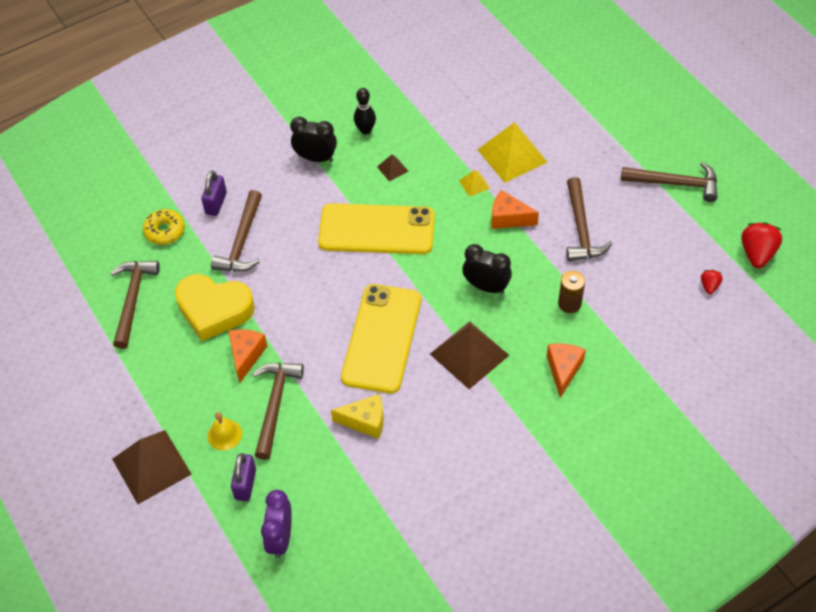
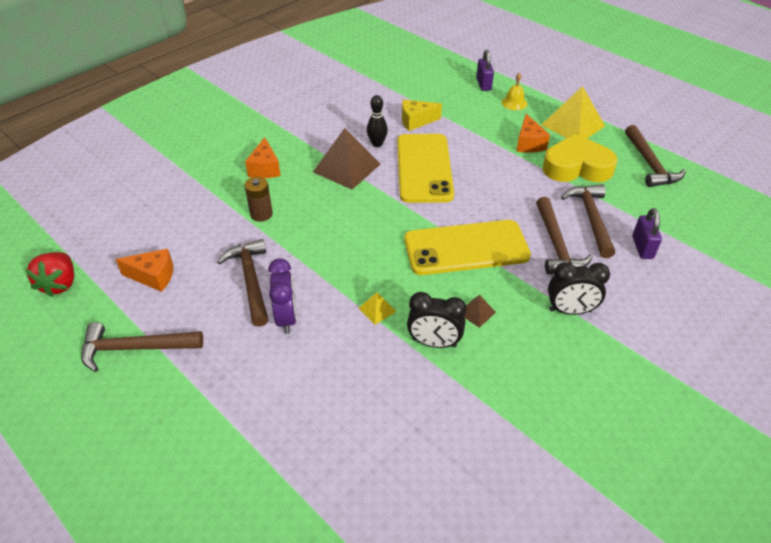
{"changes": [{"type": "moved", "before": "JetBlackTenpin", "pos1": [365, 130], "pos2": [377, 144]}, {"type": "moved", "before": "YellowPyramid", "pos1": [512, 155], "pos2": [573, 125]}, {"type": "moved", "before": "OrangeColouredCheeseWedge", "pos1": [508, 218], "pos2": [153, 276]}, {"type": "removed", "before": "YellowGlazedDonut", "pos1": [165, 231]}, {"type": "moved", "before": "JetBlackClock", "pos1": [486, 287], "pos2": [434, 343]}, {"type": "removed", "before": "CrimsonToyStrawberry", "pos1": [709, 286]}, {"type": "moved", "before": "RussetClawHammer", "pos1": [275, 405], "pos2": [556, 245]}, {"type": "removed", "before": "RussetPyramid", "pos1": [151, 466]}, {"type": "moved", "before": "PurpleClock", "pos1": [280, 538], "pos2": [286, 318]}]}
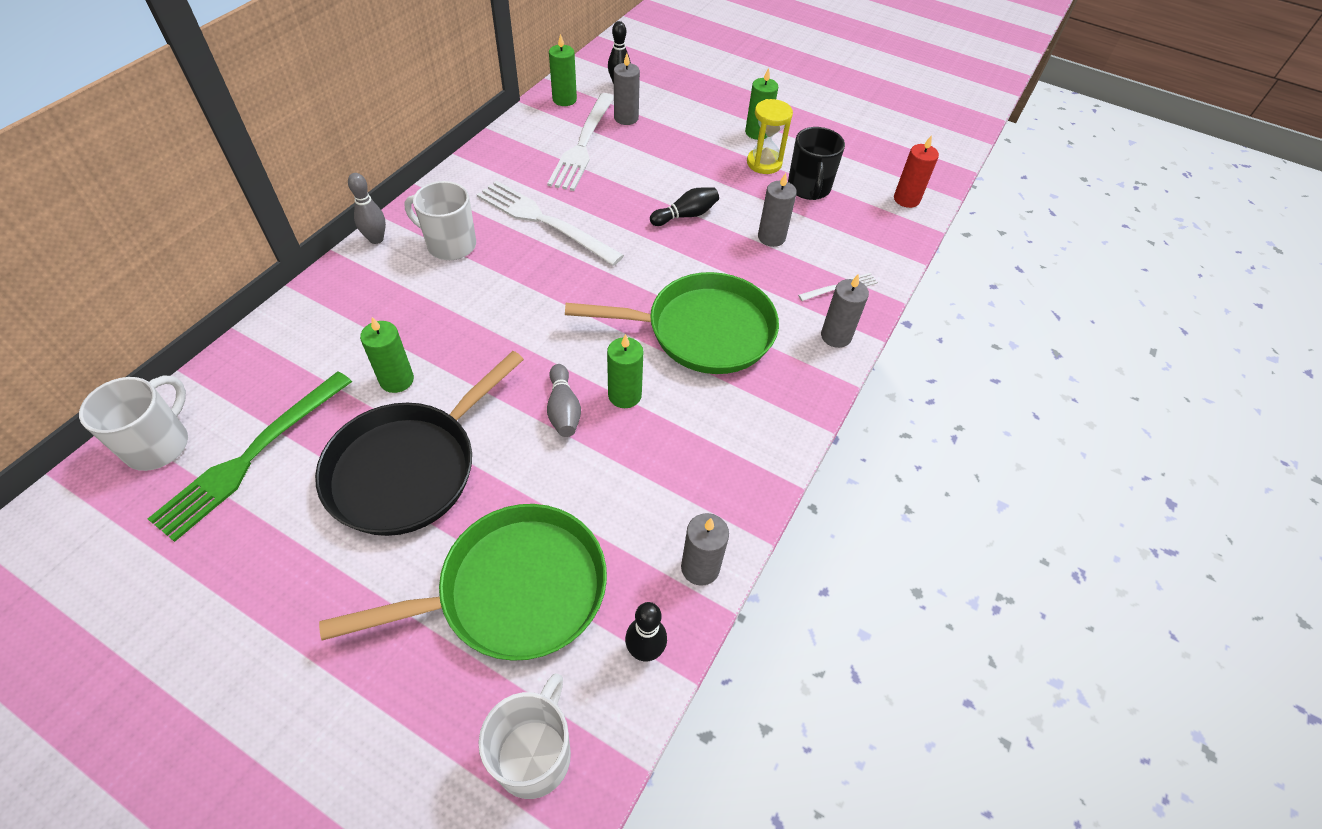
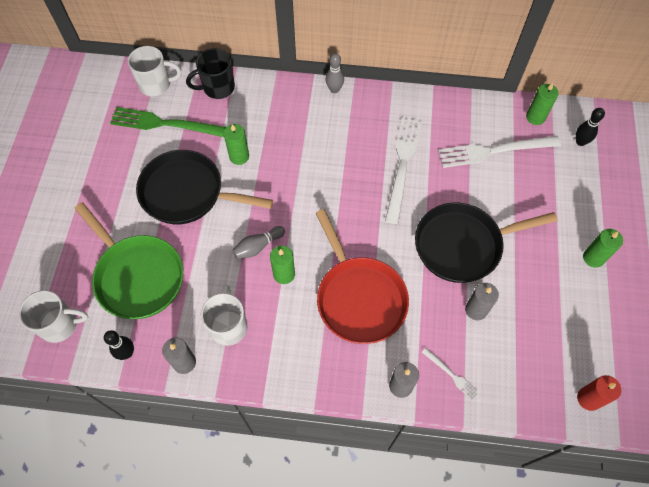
{"changes": [{"type": "removed", "before": "AshGreyWaxCandle", "pos1": [626, 118]}, {"type": "removed", "before": "YellowSandglass", "pos1": [764, 163]}, {"type": "moved", "before": "JetBlackMug", "pos1": [809, 188], "pos2": [217, 88]}, {"type": "moved", "before": "SnowWhiteMug", "pos1": [450, 244], "pos2": [228, 326]}, {"type": "replaced", "before": "JetBlackTenpin", "after": "JetBlackSkillet", "pos1": [686, 215], "pos2": [463, 245]}, {"type": "recoloured", "before": "EmeraldSkillet", "after": "CrimsonSkillet", "pos1": [702, 331], "pos2": [359, 298]}]}
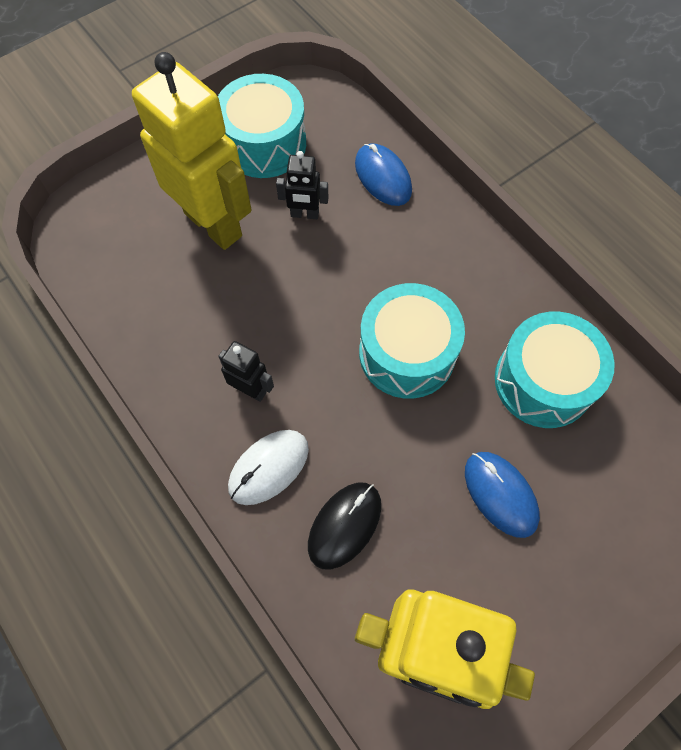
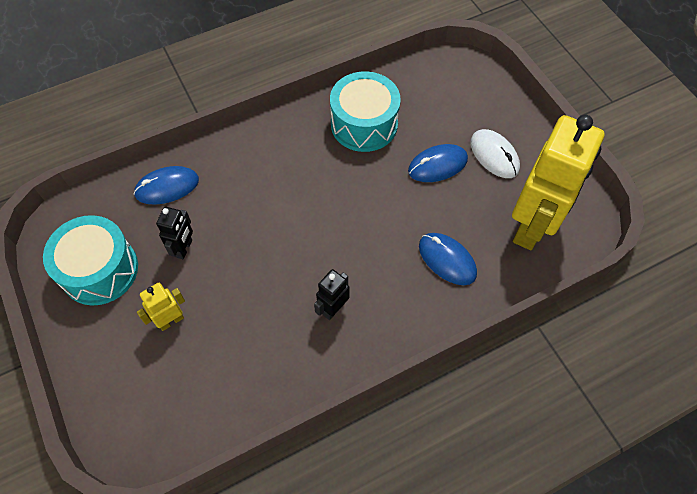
{"changes": [{"type": "resized", "before": "YellowToyRobot", "pos1": [214, 224], "pos2": [171, 320], "scale": 0.44}, {"type": "removed", "before": "TurquoiseSnareDrum", "pos1": [407, 353]}, {"type": "moved", "before": "SnowWhiteComputerMouse", "pos1": [268, 467], "pos2": [494, 155]}, {"type": "recoloured", "before": "JetBlackComputerMouse", "after": "CobaltComputerMouse", "pos1": [344, 525], "pos2": [447, 260]}]}
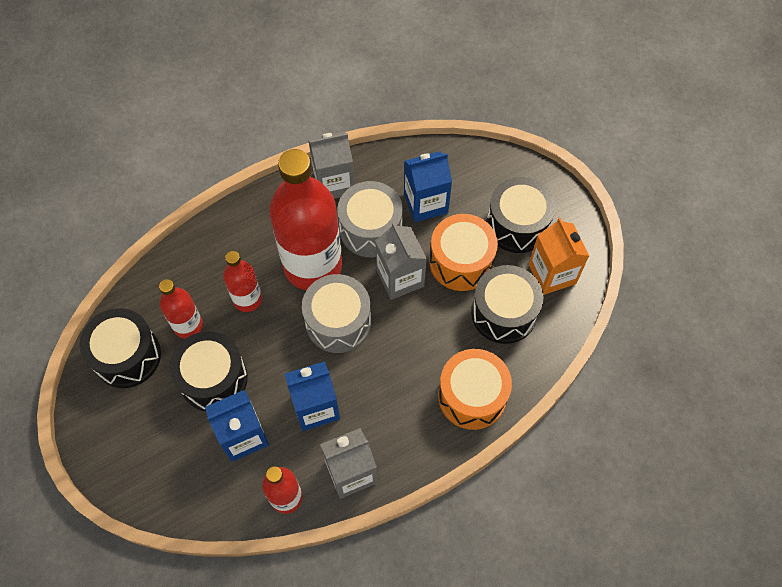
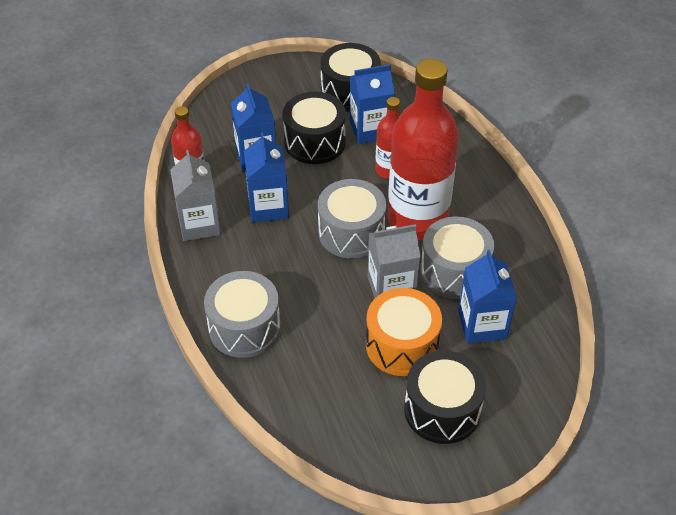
{"changes": [{"type": "removed", "before": "AshGreyMilkCarton", "pos1": [334, 183]}, {"type": "removed", "before": "OrangeColouredMilkCarton", "pos1": [552, 274]}, {"type": "removed", "before": "JetBlackSnareDrum", "pos1": [503, 313]}, {"type": "replaced", "before": "CrimsonDrinkBottle", "after": "CobaltMilkCarton", "pos1": [188, 326], "pos2": [370, 129]}, {"type": "recoloured", "before": "OrangeColouredSnareDrum", "after": "AshGreySnareDrum", "pos1": [472, 396], "pos2": [244, 327]}]}
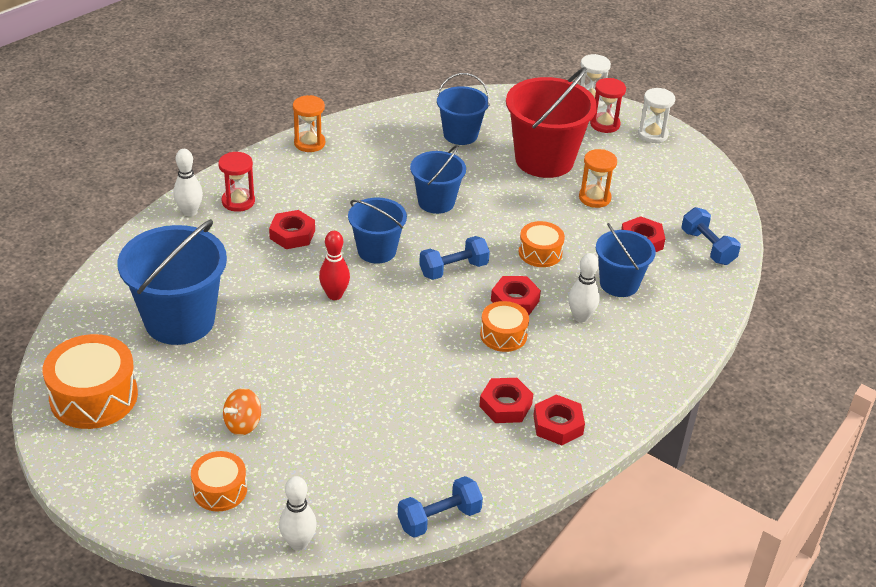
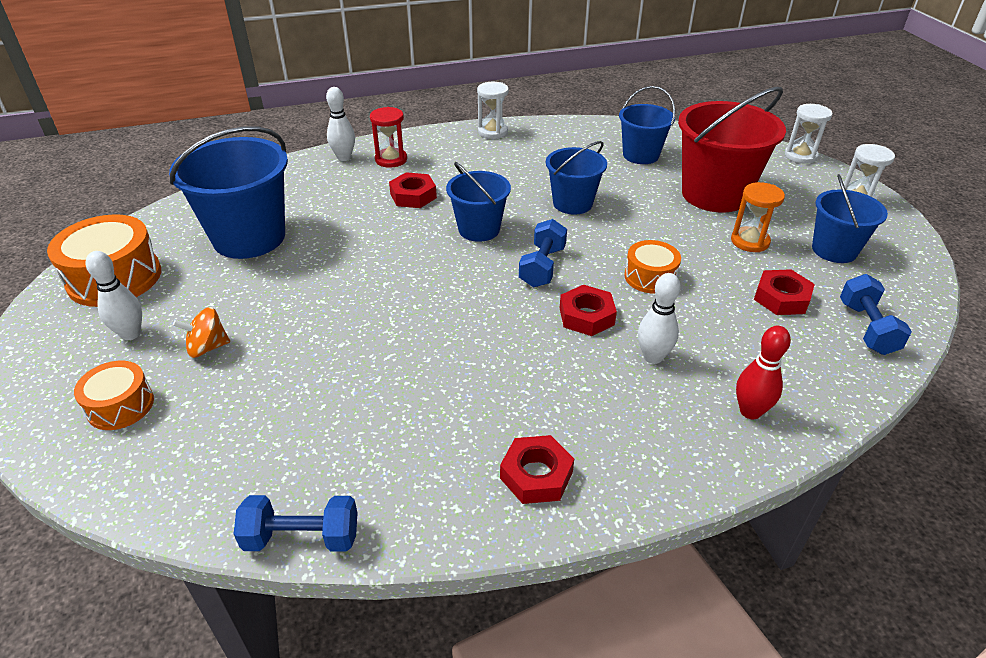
{"changes": [{"type": "removed", "before": "CrimsonSandglass", "pos1": [605, 124]}, {"type": "recoloured", "before": "OrangeColouredSandglass", "after": "SnowWhiteSandglass", "pos1": [309, 143], "pos2": [492, 132]}, {"type": "moved", "before": "CobaltPail", "pos1": [619, 284], "pos2": [834, 250]}, {"type": "moved", "before": "CrimsonTenpin", "pos1": [334, 295], "pos2": [750, 411]}, {"type": "turned", "before": "CobaltDumbbell", "pos1": [453, 269], "pos2": [542, 267], "turn": -75}, {"type": "removed", "before": "OrangeColouredSnareDrum", "pos1": [503, 335]}, {"type": "removed", "before": "CrimsonNut", "pos1": [505, 405]}, {"type": "moved", "before": "SnowWhiteTenpin", "pos1": [298, 543], "pos2": [131, 334]}]}
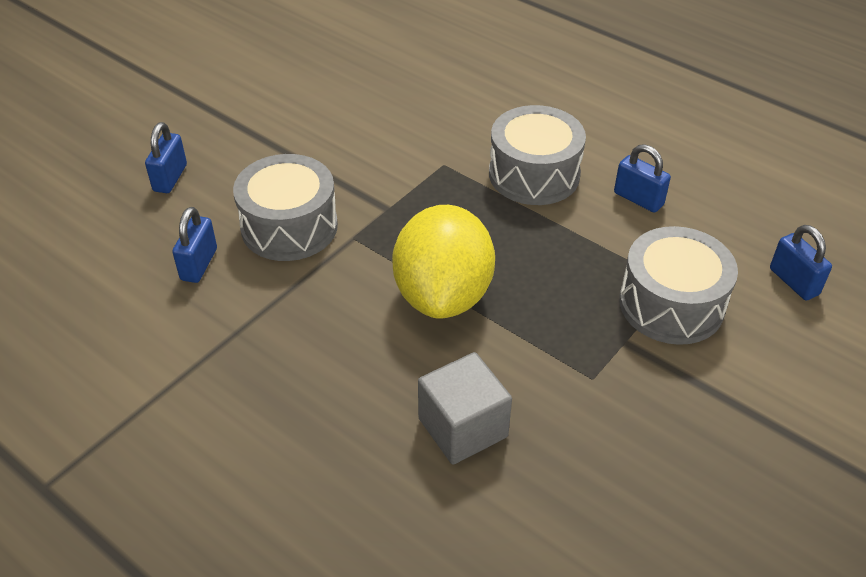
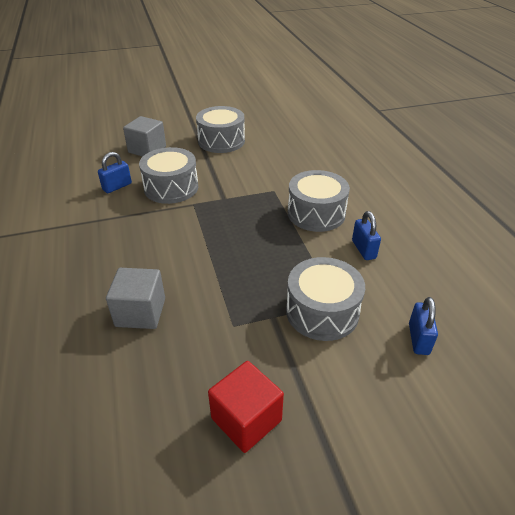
{"changes": [{"type": "replaced", "before": "CobaltLock", "after": "AshGreyCube", "pos1": [170, 178], "pos2": [147, 149]}, {"type": "removed", "before": "YellowLemon", "pos1": [443, 295]}, {"type": "added", "after": "AshGreySnareDrum", "pos2": [221, 141]}, {"type": "added", "after": "CrimsonCube", "pos2": [246, 419]}]}
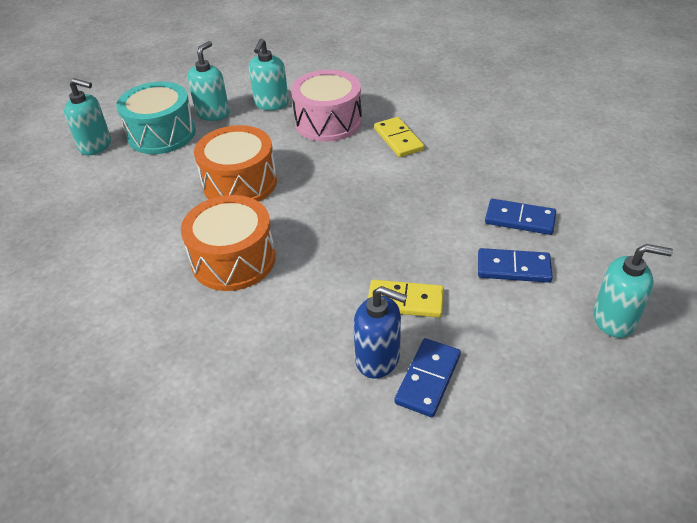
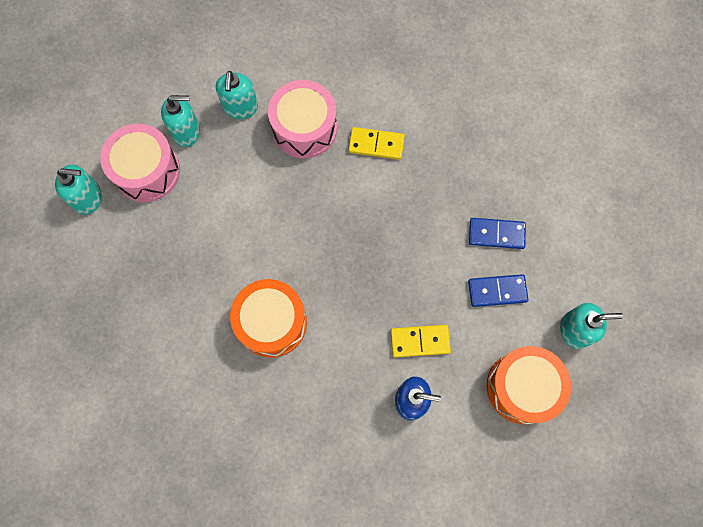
{"changes": [{"type": "turned", "before": "TurquoisePumpBottle", "pos1": [213, 113], "pos2": [186, 131], "turn": 75}, {"type": "recoloured", "before": "TurquoiseSnareDrum", "after": "RosePinkSnareDrum", "pos1": [161, 134], "pos2": [147, 171]}, {"type": "turned", "before": "YellowDominoTile", "pos1": [398, 139], "pos2": [376, 145], "turn": -45}, {"type": "moved", "before": "OrangeColouredSnareDrum", "pos1": [240, 183], "pos2": [522, 387]}, {"type": "removed", "before": "CobaltDominoTile", "pos1": [428, 379]}]}
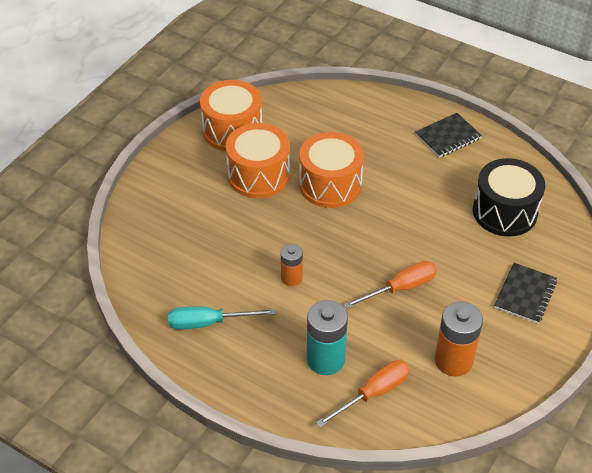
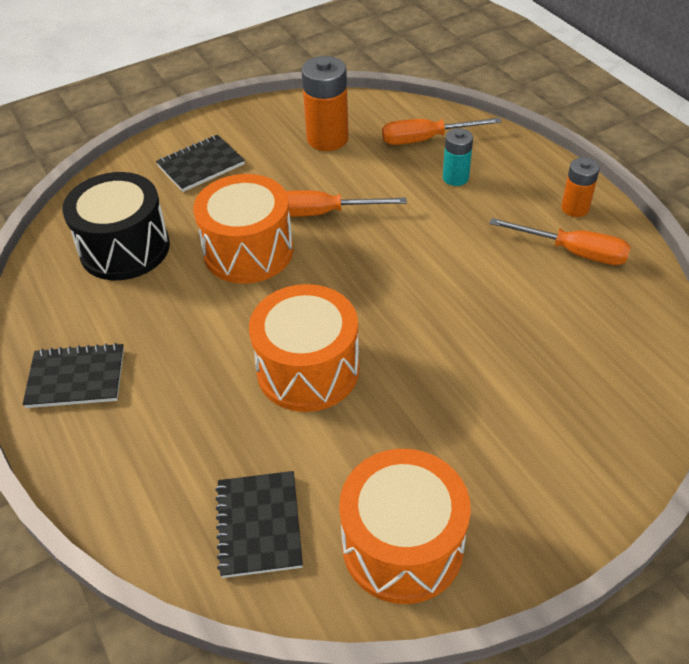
{"changes": [{"type": "moved", "before": "OrangeColouredSnareDrum", "pos1": [258, 175], "pos2": [248, 251]}, {"type": "moved", "before": "OrangeColouredAaBattery", "pos1": [291, 278], "pos2": [575, 208]}, {"type": "resized", "before": "TurquoiseAaBattery", "pos1": [325, 359], "pos2": [455, 178], "scale": 0.6}, {"type": "recoloured", "before": "TurquoiseScrewdriver", "after": "OrangeColouredScrewdriver", "pos1": [208, 322], "pos2": [573, 252]}, {"type": "added", "after": "JetBlackNotepad", "pos2": [258, 525]}]}
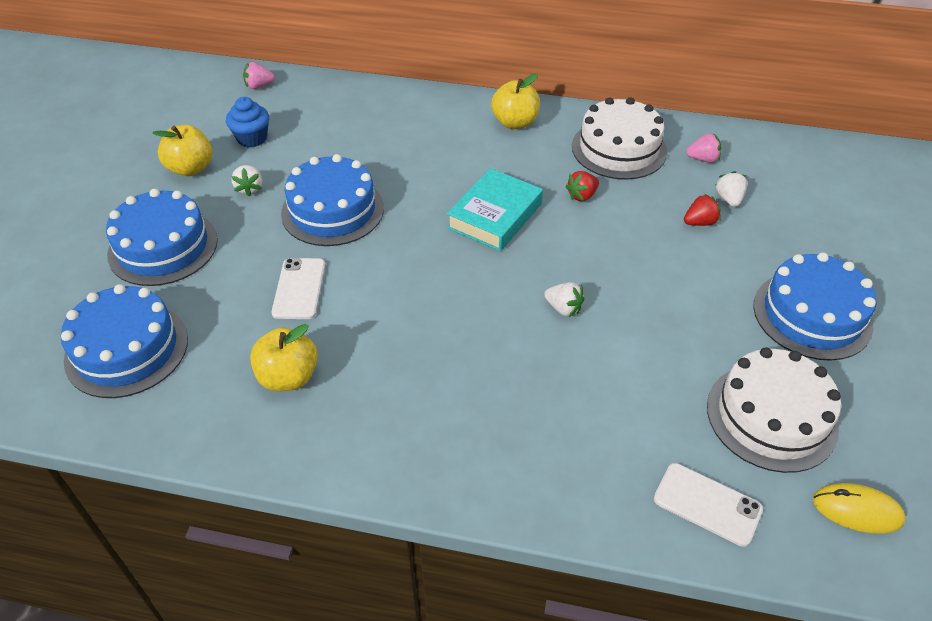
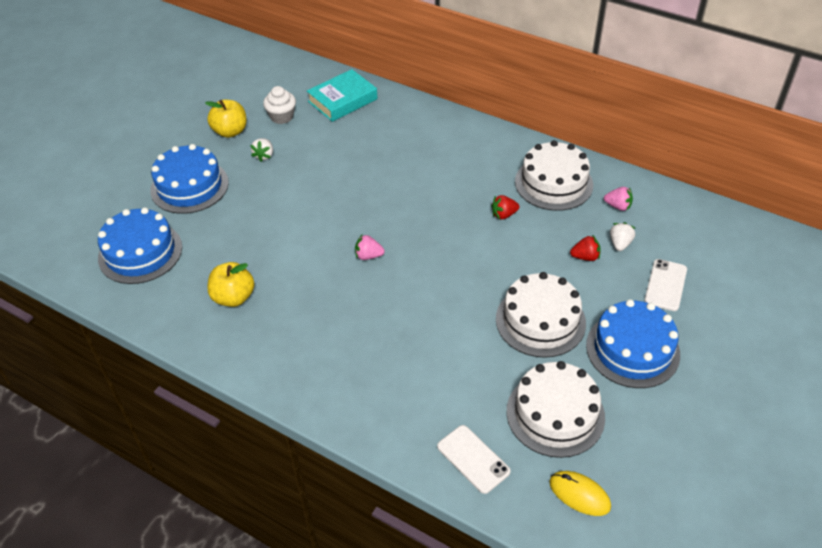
{"changes": [{"type": "moved", "before": "RosePinkToyStrawberry", "pos1": [259, 86], "pos2": [368, 256]}, {"type": "removed", "before": "YellowToyApple", "pos1": [515, 122]}, {"type": "recoloured", "before": "CobaltCupcake", "after": "SnowWhiteCupcake", "pos1": [252, 138], "pos2": [281, 117]}, {"type": "removed", "before": "CobaltGateau", "pos1": [332, 210]}, {"type": "moved", "before": "TurquoiseBook", "pos1": [495, 216], "pos2": [342, 100]}, {"type": "moved", "before": "SnowWhitePhone", "pos1": [299, 288], "pos2": [665, 285]}, {"type": "removed", "before": "SnowWhiteToyStrawberry", "pos1": [563, 308]}, {"type": "added", "after": "SnowWhiteGateau", "pos2": [540, 321]}]}
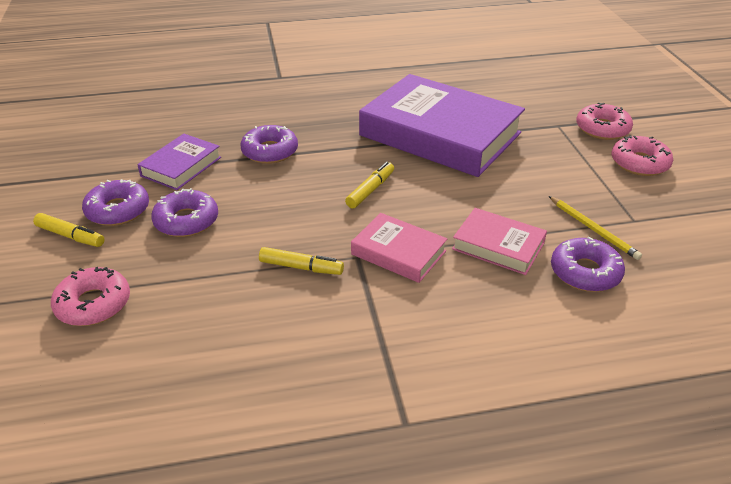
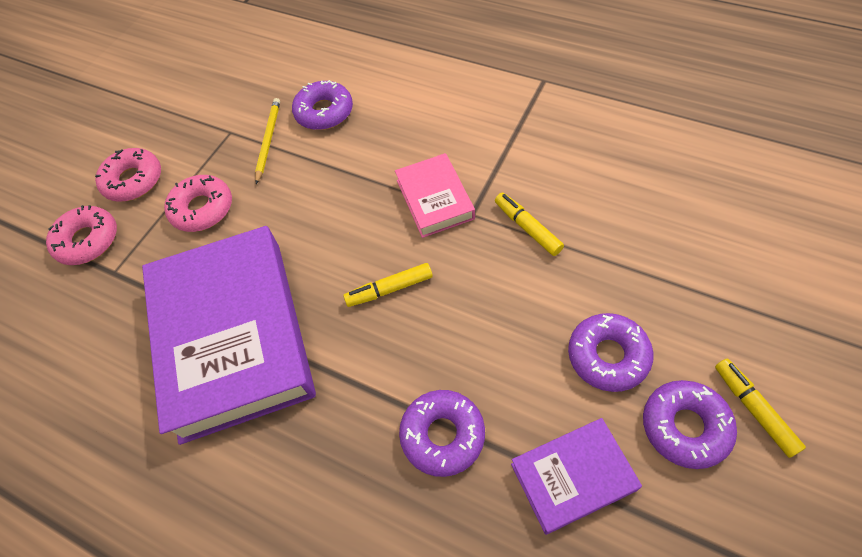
{"changes": [{"type": "removed", "before": "RosePinkBook", "pos1": [498, 246]}, {"type": "moved", "before": "RosePinkGlazedDonut", "pos1": [93, 304], "pos2": [202, 209]}]}
